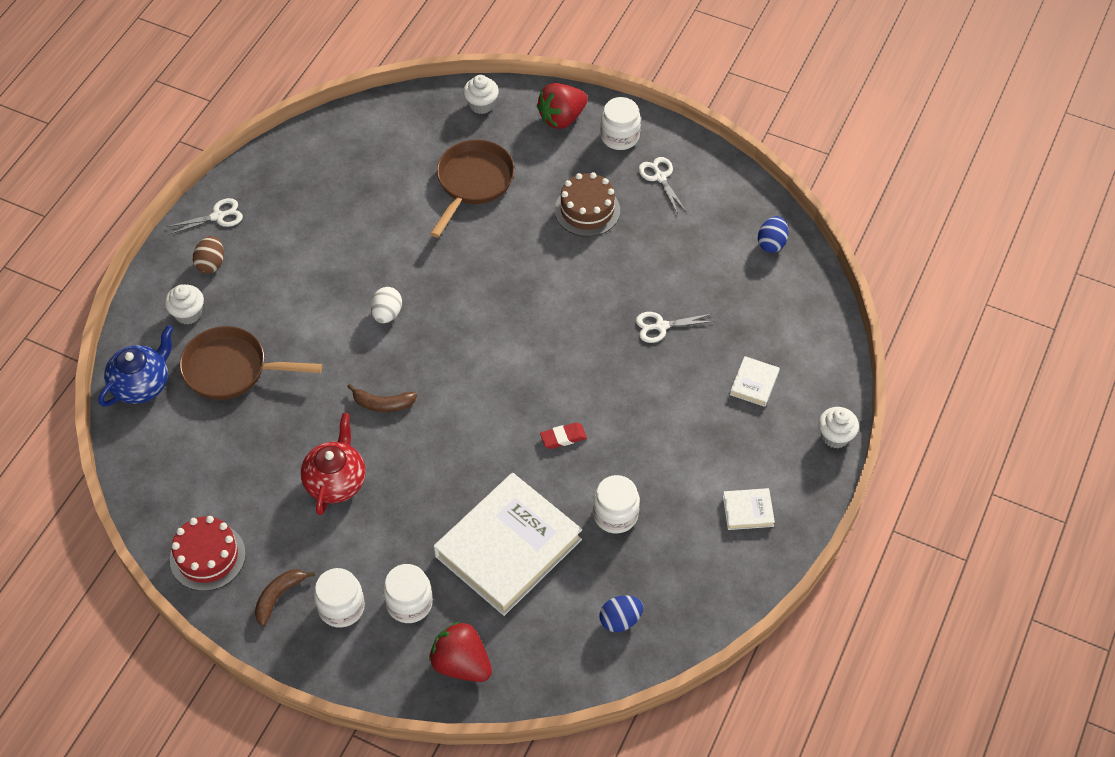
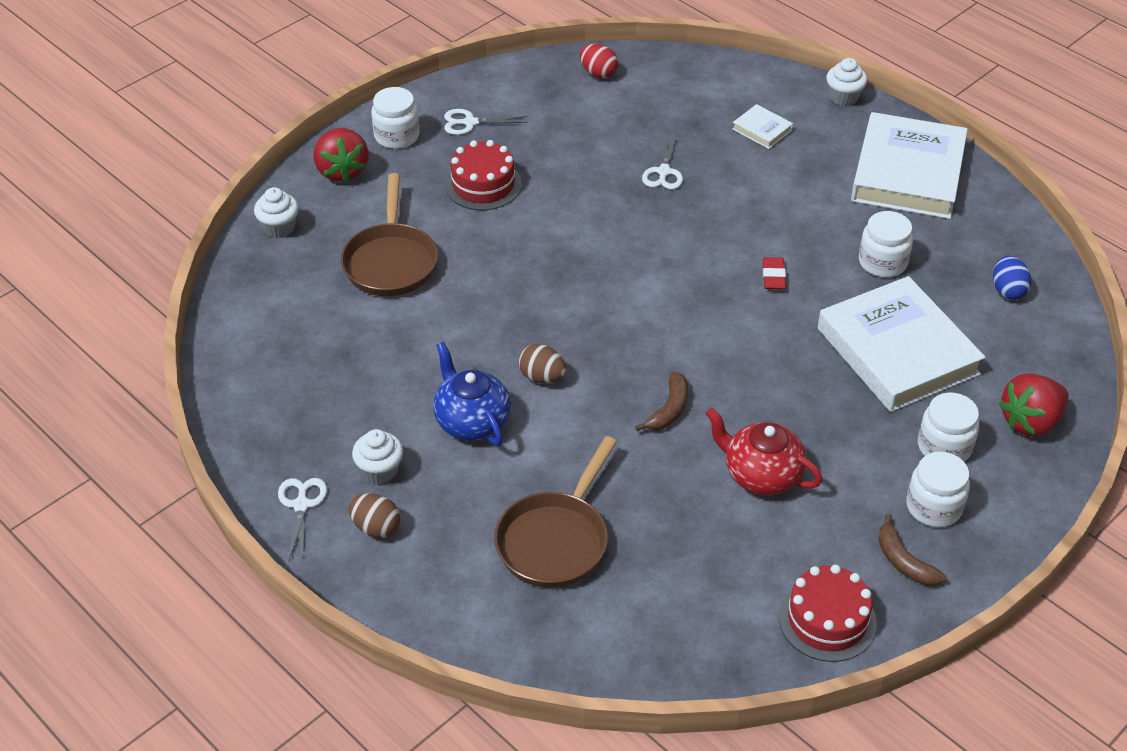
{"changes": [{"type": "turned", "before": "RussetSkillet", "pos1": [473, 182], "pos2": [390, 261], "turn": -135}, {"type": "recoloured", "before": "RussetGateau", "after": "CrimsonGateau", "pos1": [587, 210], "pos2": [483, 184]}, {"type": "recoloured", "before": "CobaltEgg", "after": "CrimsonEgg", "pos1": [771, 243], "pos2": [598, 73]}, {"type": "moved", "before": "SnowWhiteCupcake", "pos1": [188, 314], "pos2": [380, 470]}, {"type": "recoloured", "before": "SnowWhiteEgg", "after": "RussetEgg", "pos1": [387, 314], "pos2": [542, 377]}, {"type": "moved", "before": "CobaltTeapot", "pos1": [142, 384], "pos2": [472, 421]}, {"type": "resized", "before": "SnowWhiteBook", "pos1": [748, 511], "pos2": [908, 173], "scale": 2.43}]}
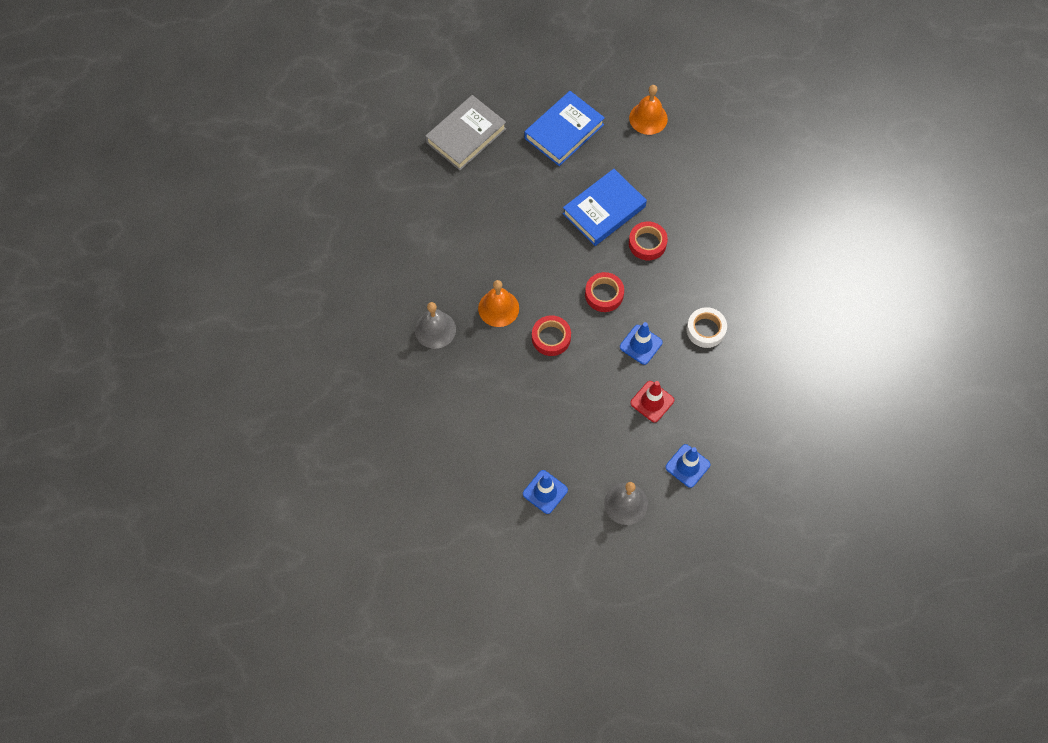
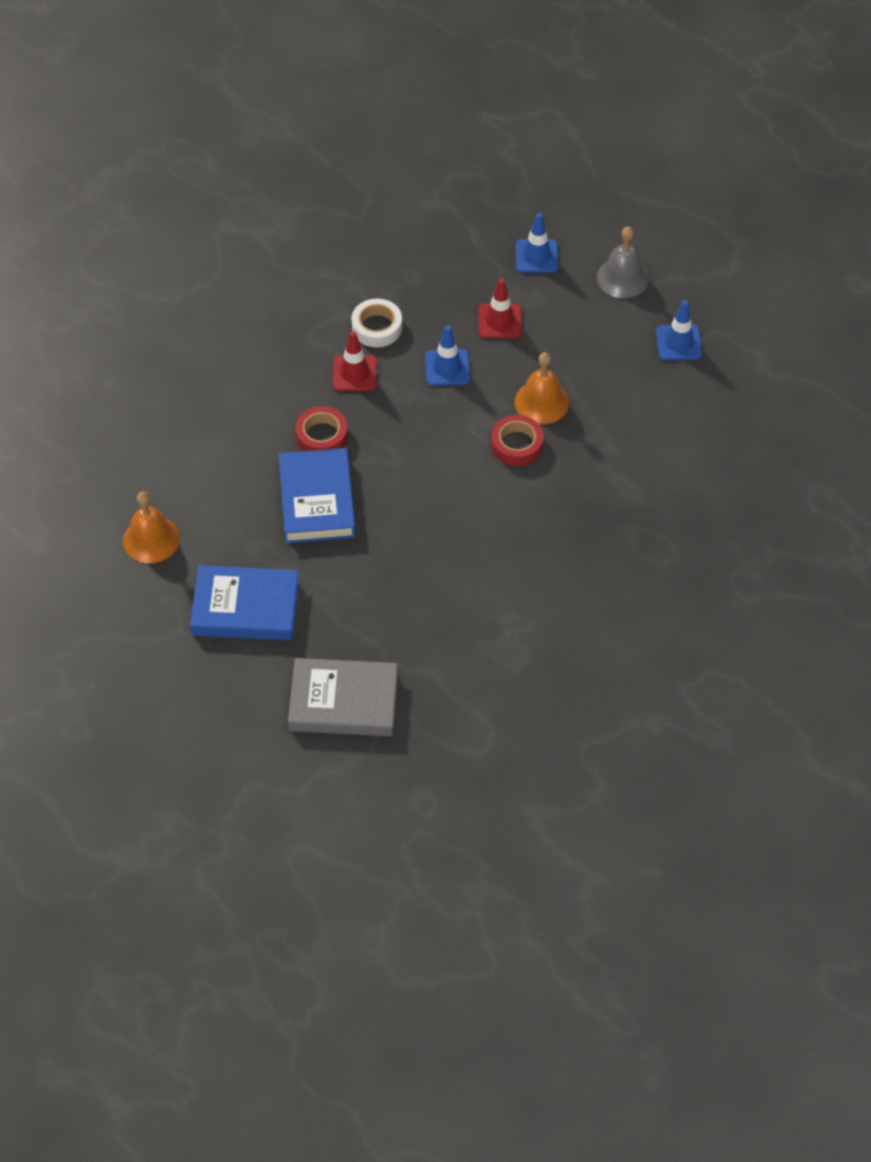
{"changes": [{"type": "turned", "before": "CobaltBook", "pos1": [604, 210], "pos2": [317, 500], "turn": 75}, {"type": "removed", "before": "CrimsonStickyTape", "pos1": [604, 294]}, {"type": "moved", "before": "OrangeColouredHandBell", "pos1": [498, 308], "pos2": [541, 402]}, {"type": "removed", "before": "AshGreyHandBell", "pos1": [435, 329]}, {"type": "added", "after": "CrimsonRoadCone", "pos2": [354, 373]}]}
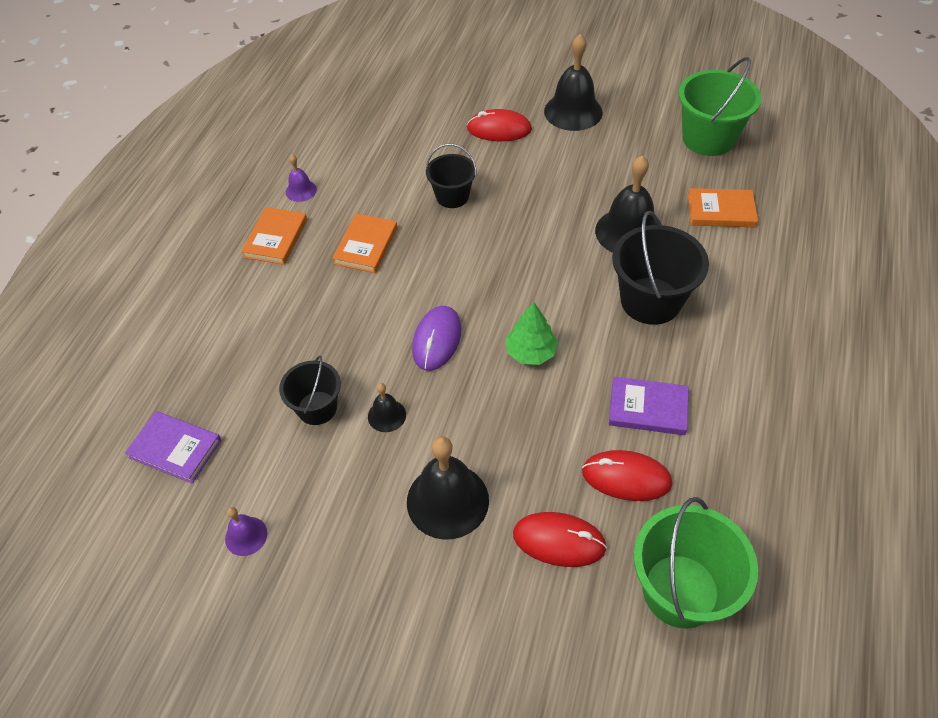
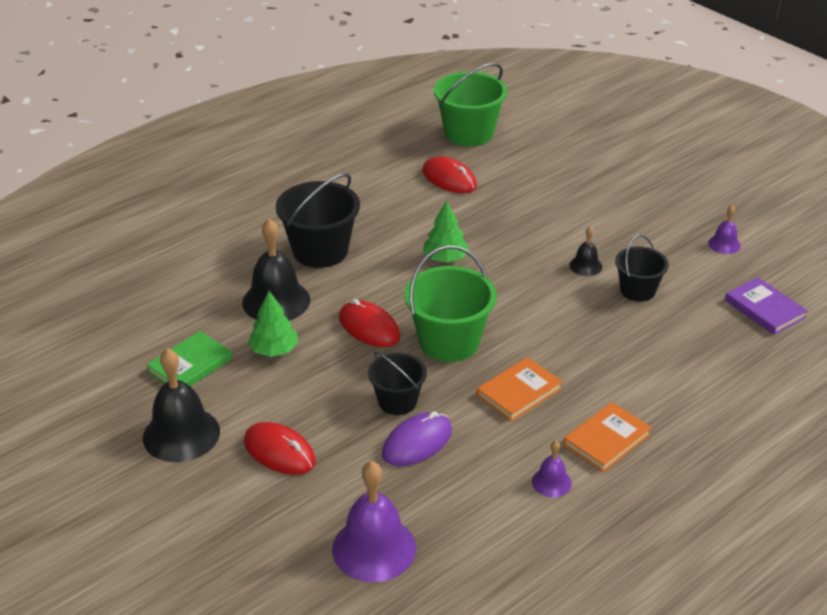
{"changes": [{"type": "moved", "before": "EmeraldPail", "pos1": [708, 138], "pos2": [449, 342]}, {"type": "removed", "before": "OrangeColouredBook", "pos1": [721, 211]}, {"type": "moved", "before": "PurpleComputerMouse", "pos1": [437, 340], "pos2": [417, 442]}, {"type": "removed", "before": "PurpleBook", "pos1": [648, 408]}, {"type": "removed", "before": "JetBlackHandBell", "pos1": [447, 500]}, {"type": "moved", "before": "CrimsonComputerMouse", "pos1": [559, 541], "pos2": [369, 327]}, {"type": "added", "after": "EmeraldToyTree", "pos2": [274, 350]}, {"type": "added", "after": "EmeraldBook", "pos2": [190, 365]}, {"type": "added", "after": "PurpleHandBell", "pos2": [374, 548]}]}
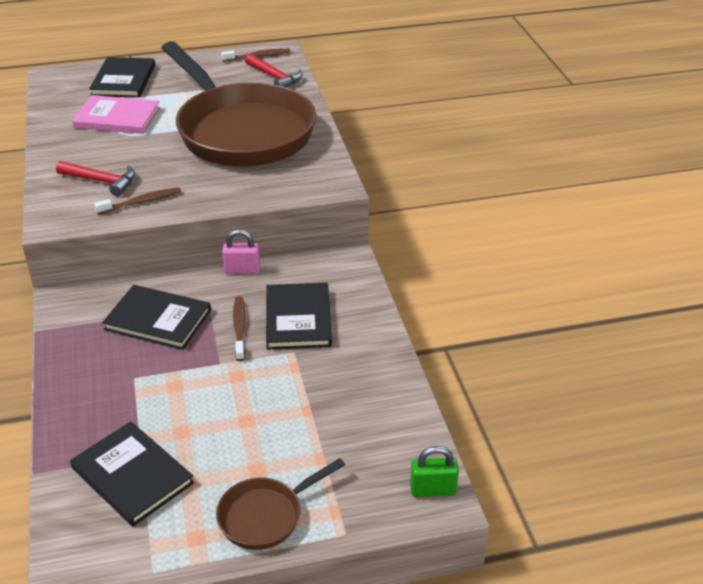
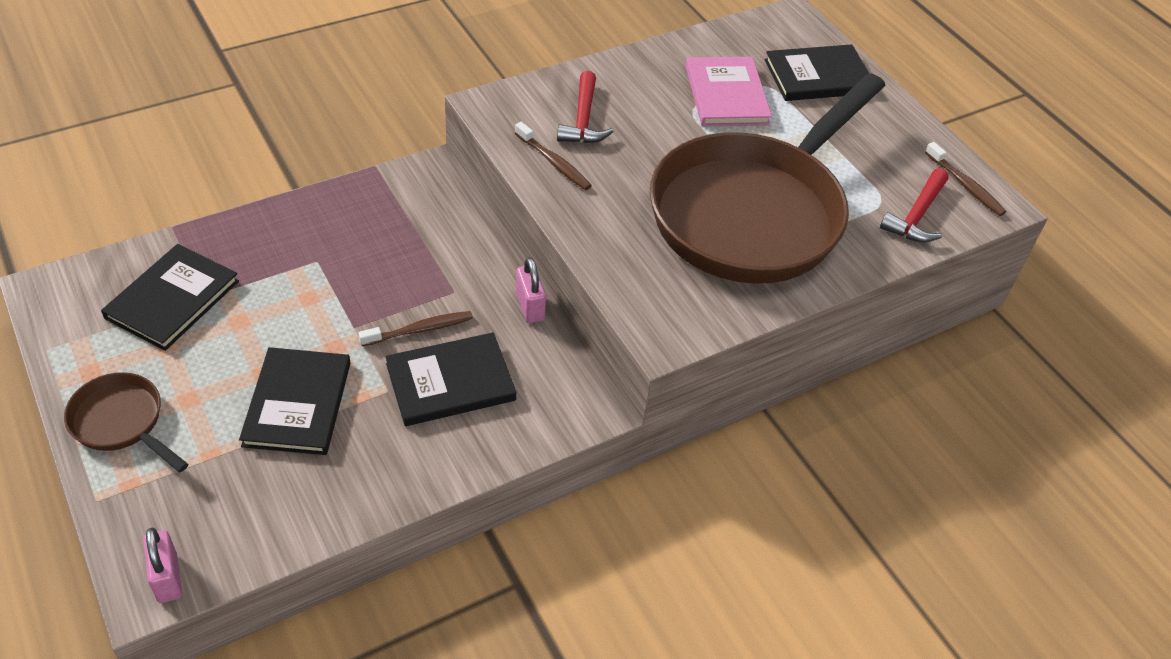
{"changes": [{"type": "moved", "before": "JetBlackBook", "pos1": [158, 320], "pos2": [297, 403]}, {"type": "recoloured", "before": "EmeraldLock", "after": "RosePinkLock", "pos1": [433, 490], "pos2": [167, 578]}]}
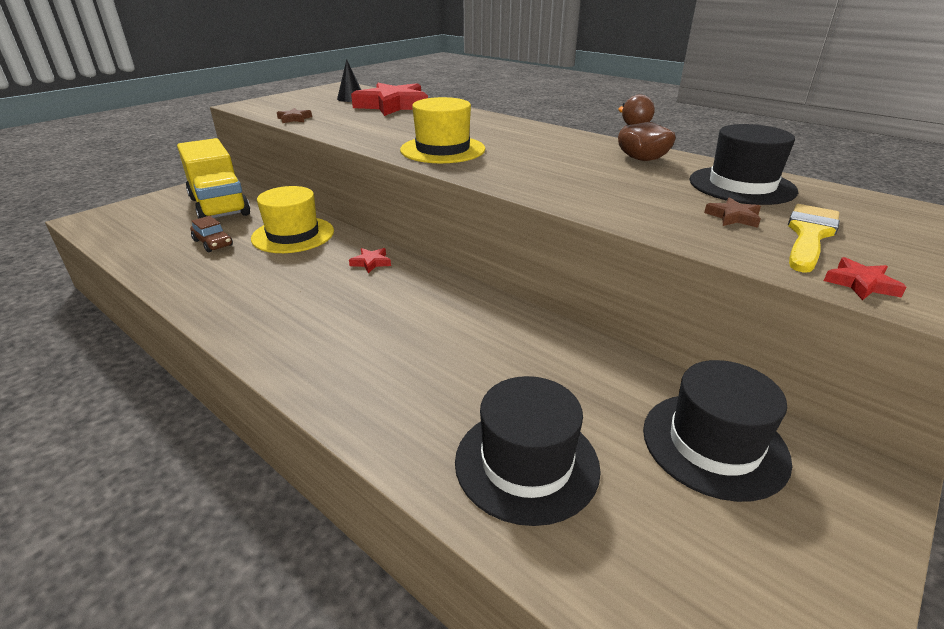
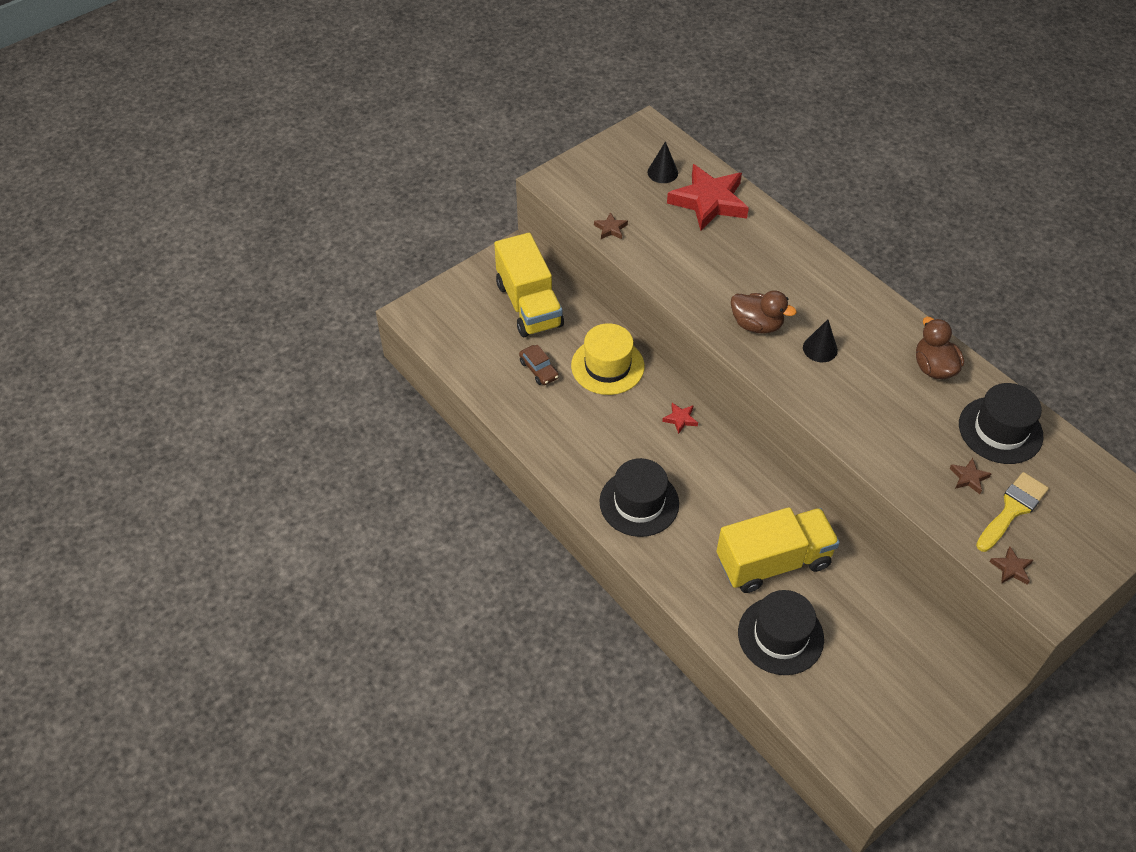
{"changes": [{"type": "replaced", "before": "YellowHat", "after": "RussetRubberDuck", "pos1": [442, 150], "pos2": [756, 325]}, {"type": "recoloured", "before": "CrimsonStarShape", "after": "RussetStarShape", "pos1": [861, 284], "pos2": [1011, 568]}, {"type": "moved", "before": "JetBlackHat", "pos1": [714, 444], "pos2": [639, 503]}, {"type": "added", "after": "JetBlackCone", "pos2": [820, 349]}, {"type": "added", "after": "YellowToyTruck", "pos2": [773, 562]}]}
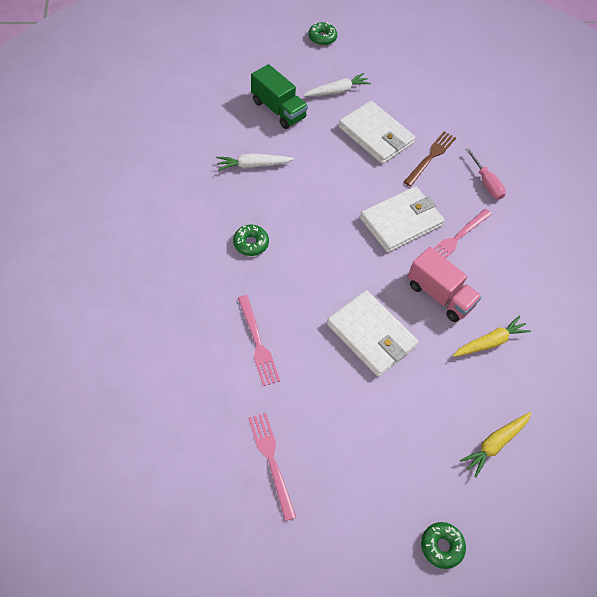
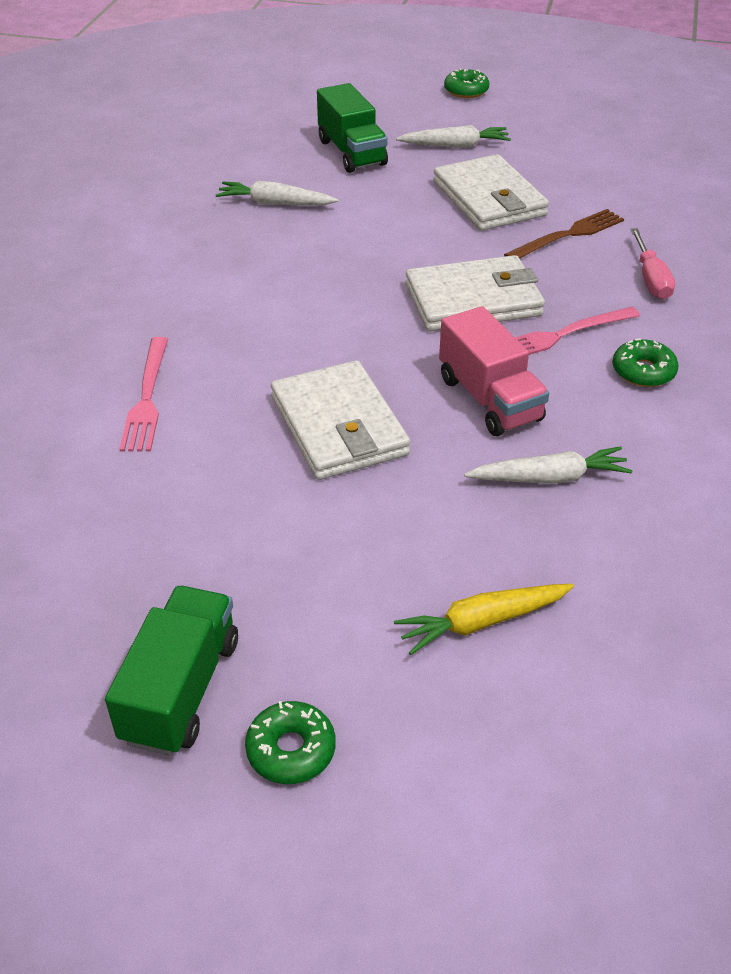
{"changes": [{"type": "moved", "before": "EmeraldGlazedDonut", "pos1": [251, 243], "pos2": [643, 371]}, {"type": "recoloured", "before": "YellowCarrot", "after": "SnowWhiteCarrot", "pos1": [490, 342], "pos2": [549, 478]}, {"type": "removed", "before": "RosePinkFork", "pos1": [271, 460]}, {"type": "added", "after": "EmeraldToyTruck", "pos2": [181, 690]}]}
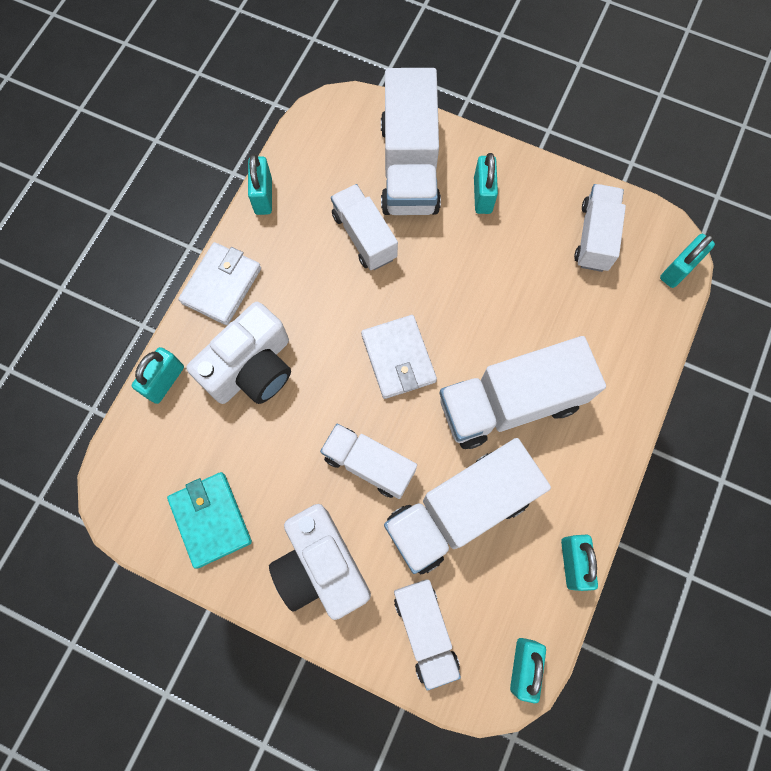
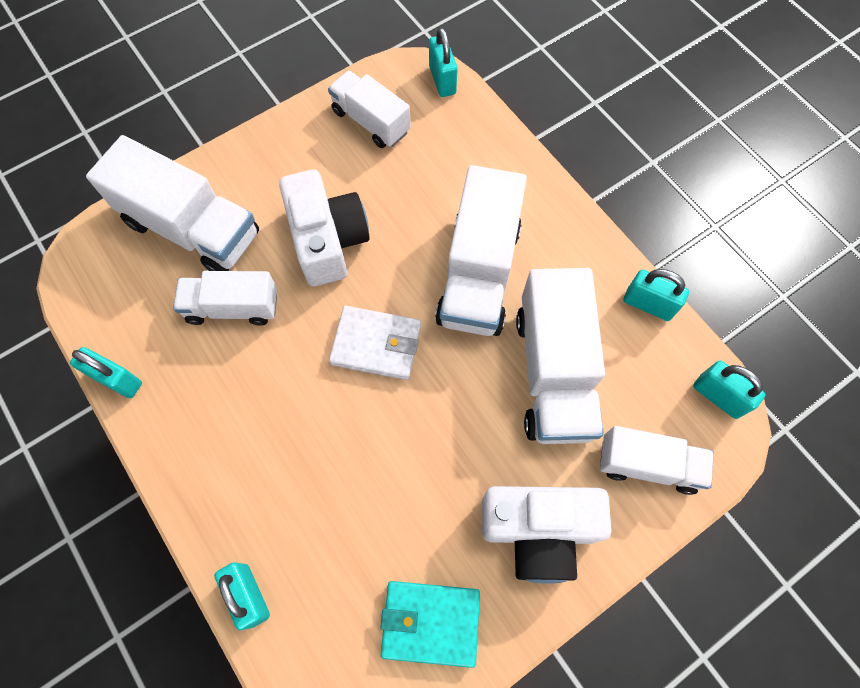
{"changes": [{"type": "removed", "before": "TurquoiseLock", "pos1": [482, 195]}, {"type": "removed", "before": "SnowWhiteCardWallet", "pos1": [222, 285]}, {"type": "moved", "before": "SnowWhiteCamera", "pos1": [251, 368], "pos2": [327, 240]}, {"type": "removed", "before": "SnowWhiteToyTruck", "pos1": [369, 464]}]}
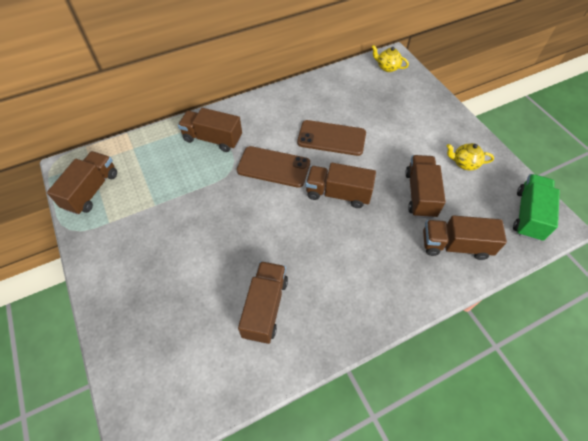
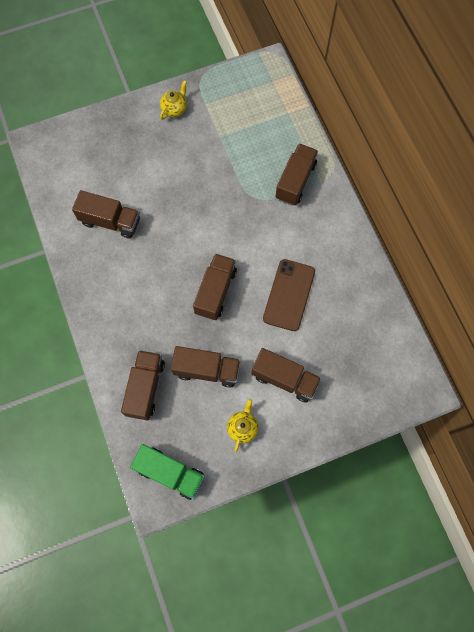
{"changes": [{"type": "moved", "before": "YellowTeapot", "pos1": [387, 67], "pos2": [174, 109]}, {"type": "removed", "before": "RussetPhone", "pos1": [273, 167]}, {"type": "moved", "before": "RussetToyTruck", "pos1": [92, 191], "pos2": [284, 379]}]}
